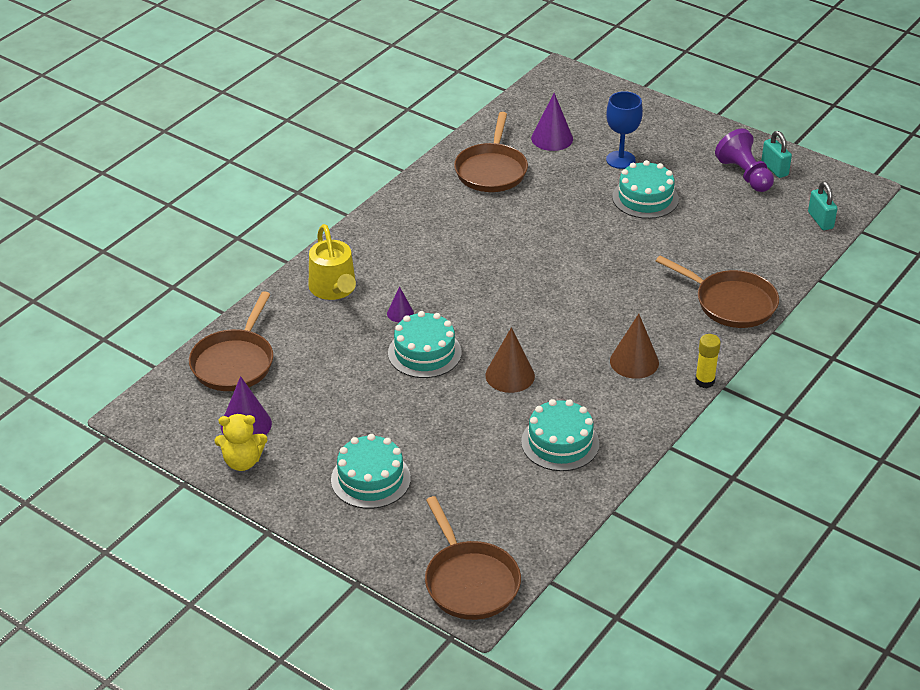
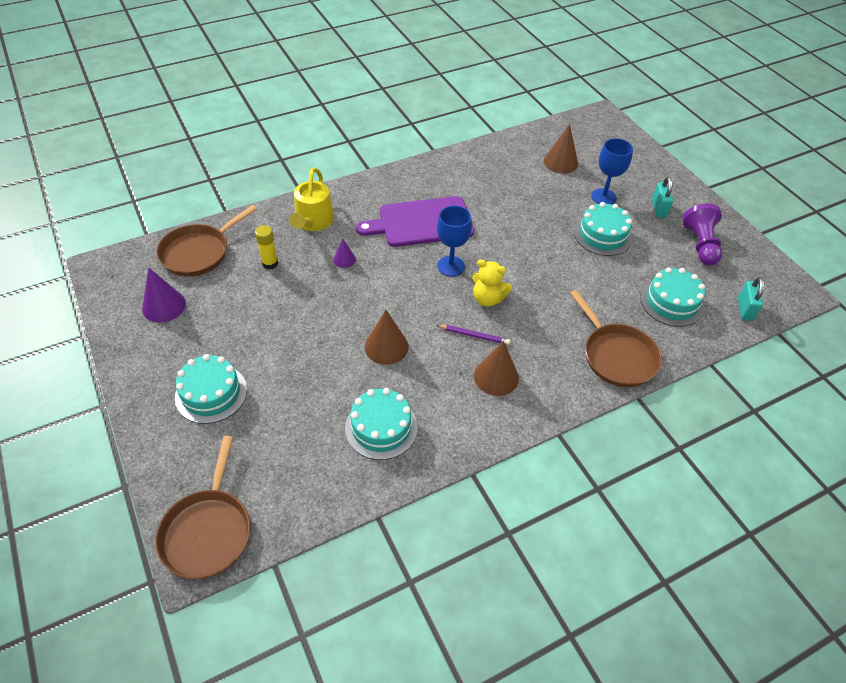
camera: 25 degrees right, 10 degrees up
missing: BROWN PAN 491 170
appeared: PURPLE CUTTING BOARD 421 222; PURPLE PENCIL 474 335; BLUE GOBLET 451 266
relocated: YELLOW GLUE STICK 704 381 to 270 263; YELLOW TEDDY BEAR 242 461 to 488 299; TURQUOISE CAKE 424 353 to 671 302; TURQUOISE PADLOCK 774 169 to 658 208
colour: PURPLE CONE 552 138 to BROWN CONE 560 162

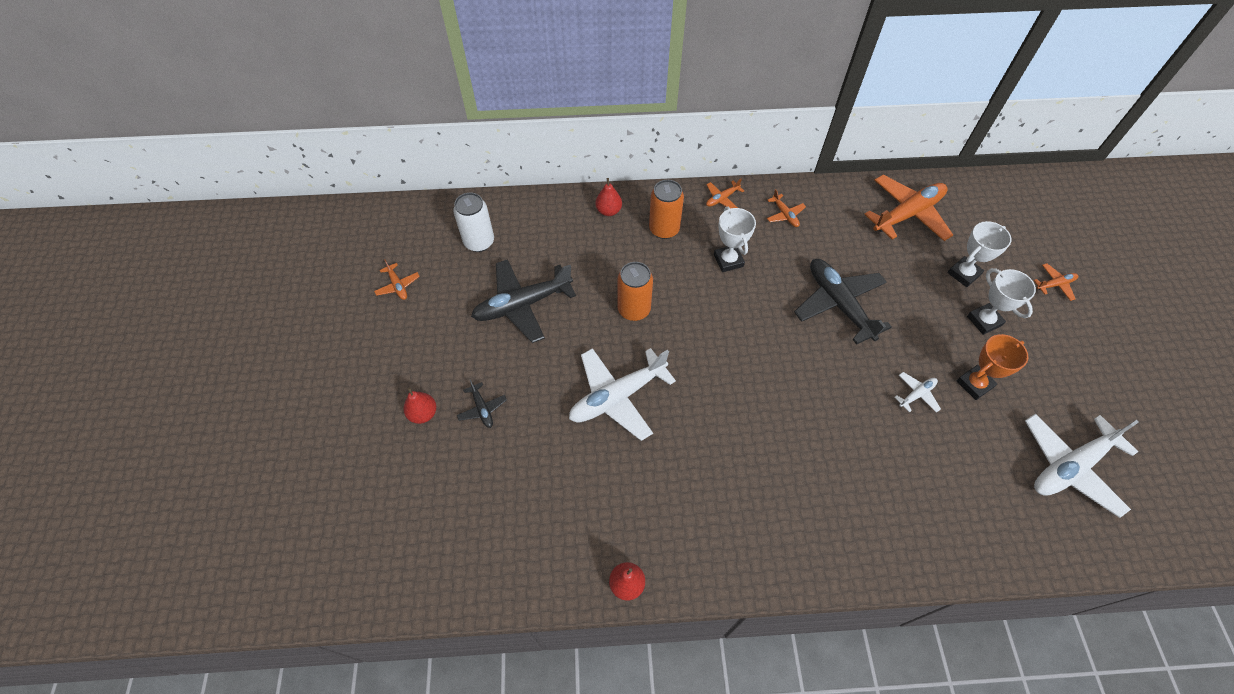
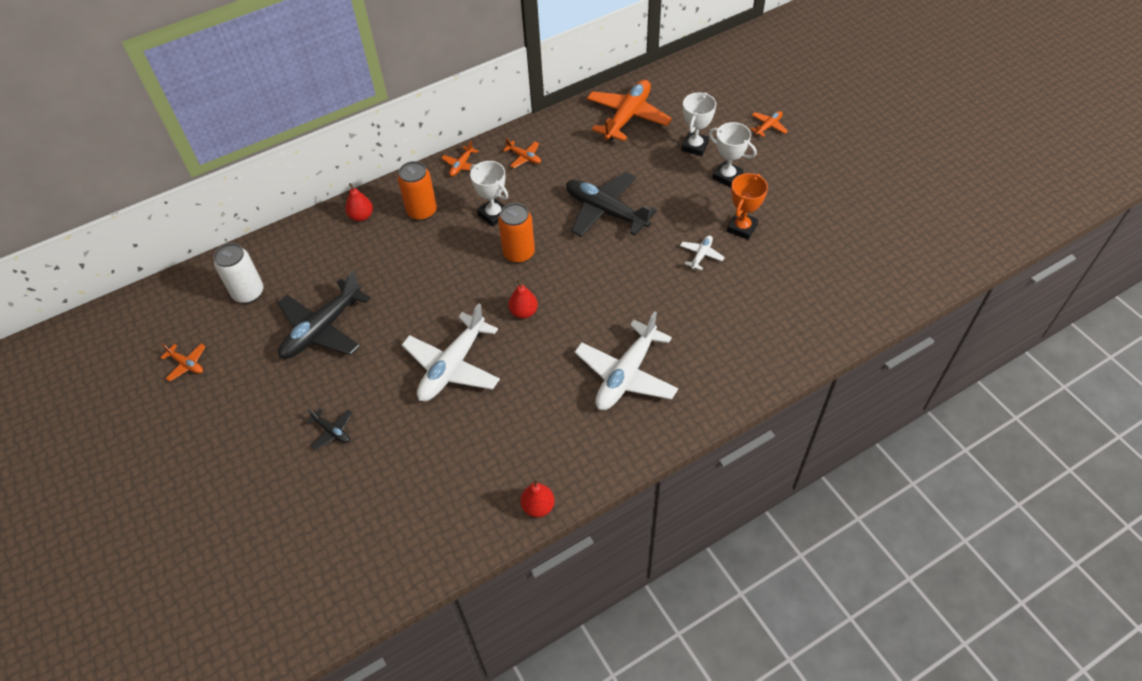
camera: 25 degrees left, 5 degrees down
relocated: ORANGE CAN 634 309 to 519 253; RED PEAR 423 413 to 524 312; WHITE PLANE 1070 467 to 626 375

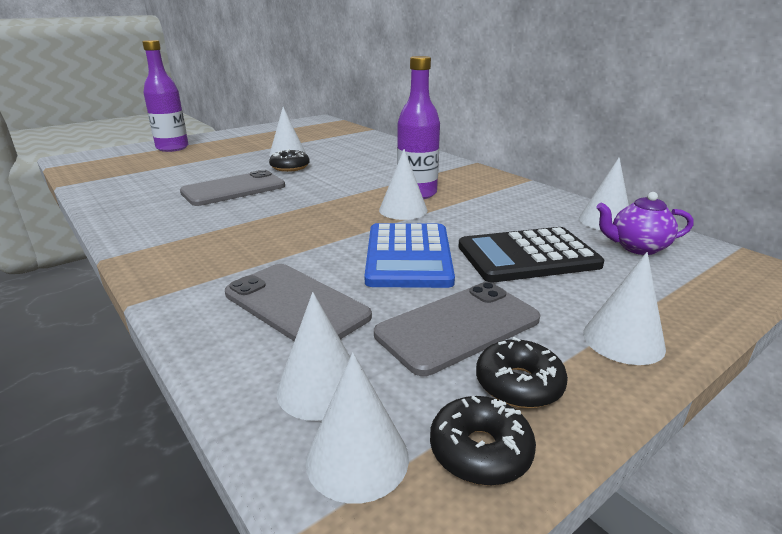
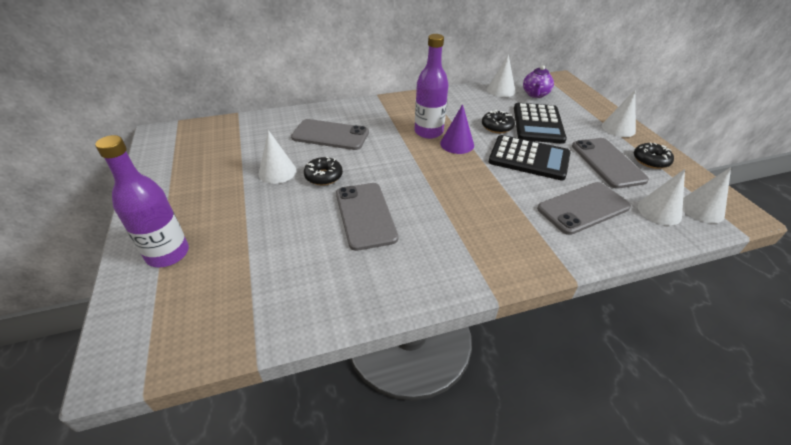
camera: 70 degrees left, 15 degrees up
appeared: GREY PHONE 330 135
relocated: BLACK DONUT 480 451 to 497 127
colour: WHITE CONE 403 210 to PURPLE CONE 457 144; BLUE CALCULATOR 408 256 to BLACK CALCULATOR 529 158

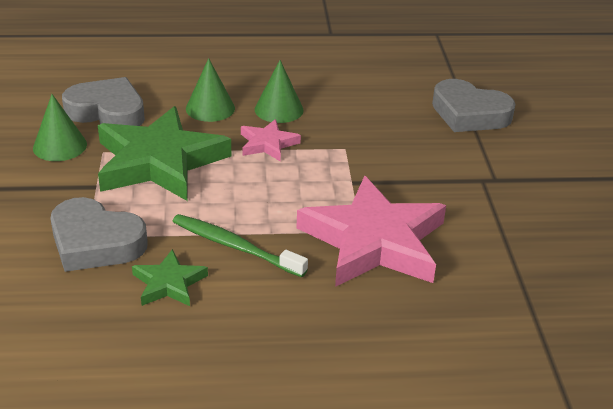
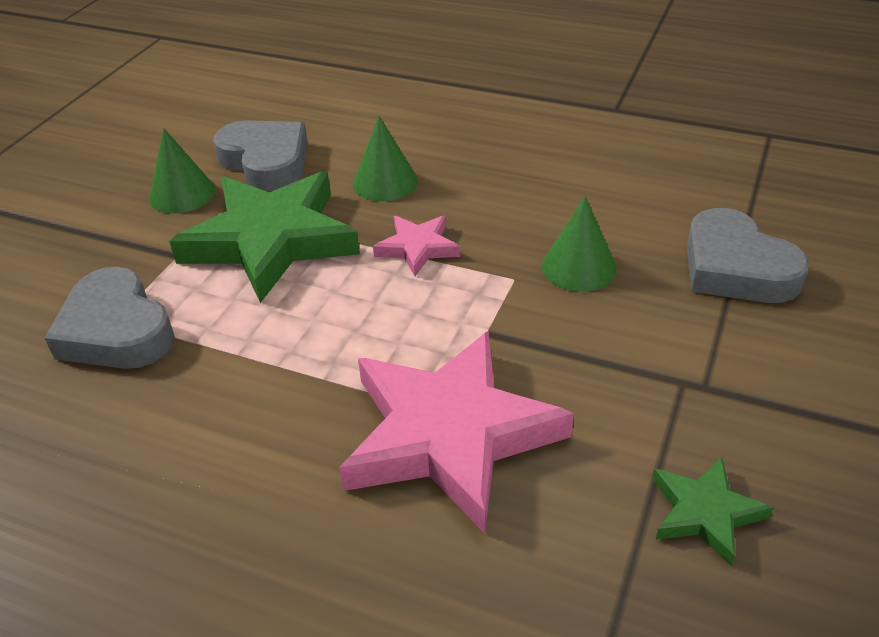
camera: 30 degrees right, 5 degrees up
missing: GREEN TOOTHBRUSH 235 247
relocated: GREEN CONE 279 109 to 579 267; GREEN STAR 169 283 to 704 513

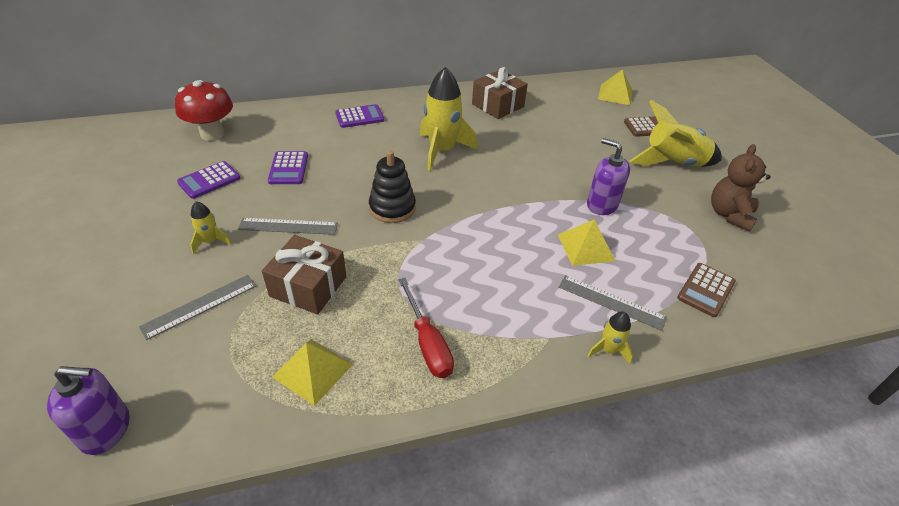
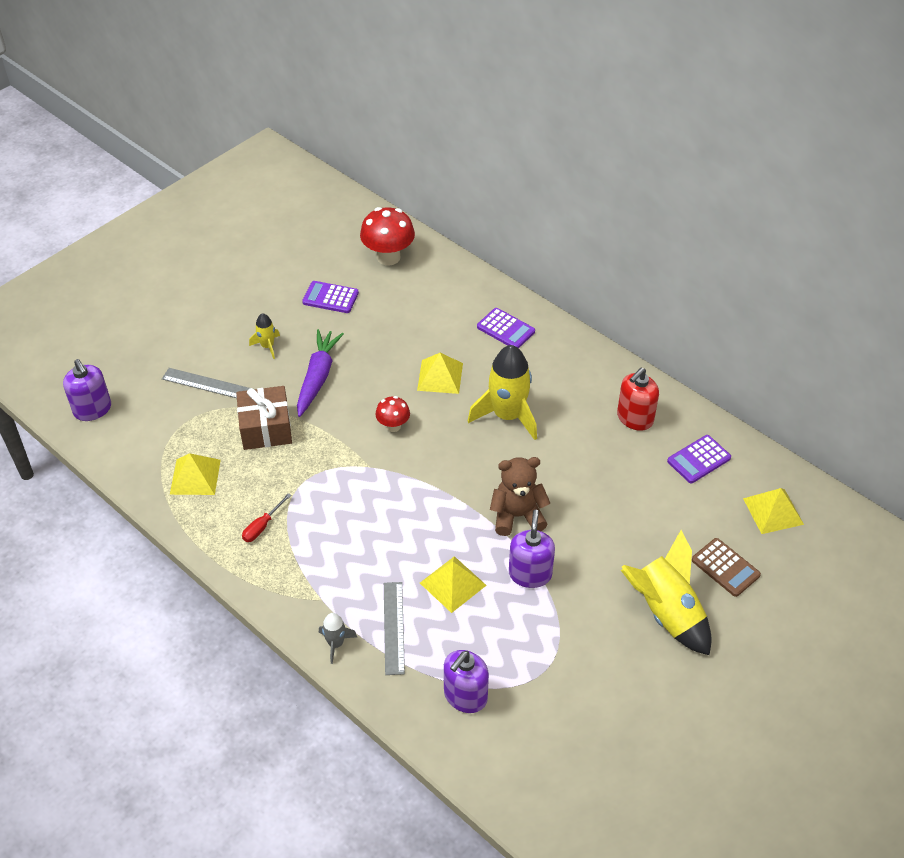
camera: 60 degrees right, 5 degrees up
appeared: YELLOW PYRAMID 440 376
relocated: BROWN TEDDY BEAR 729 215 to 517 516; PURPLE CALCULATOR 288 168 to 699 460
exchanged: GREY RULER 288 226 to PURPLE CARROT 318 377; BLACK STACKING TOY 392 208 to RED MUSHROOM 393 426; BROWN CALCULATOR 706 290 to PURPLE SOAP DISPENSER 465 696; BROWN GIFT 498 105 to RED SOAP DISPENSER 635 418
colour: YELLOW ROCKET 608 350 to GREY ROCKET 335 644
size: RED SCREWDRIVER 427 343 = 262 526 x0.63

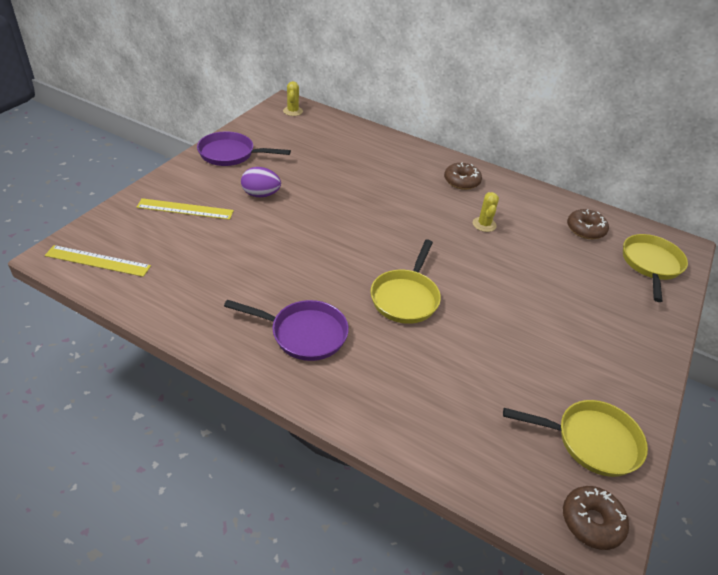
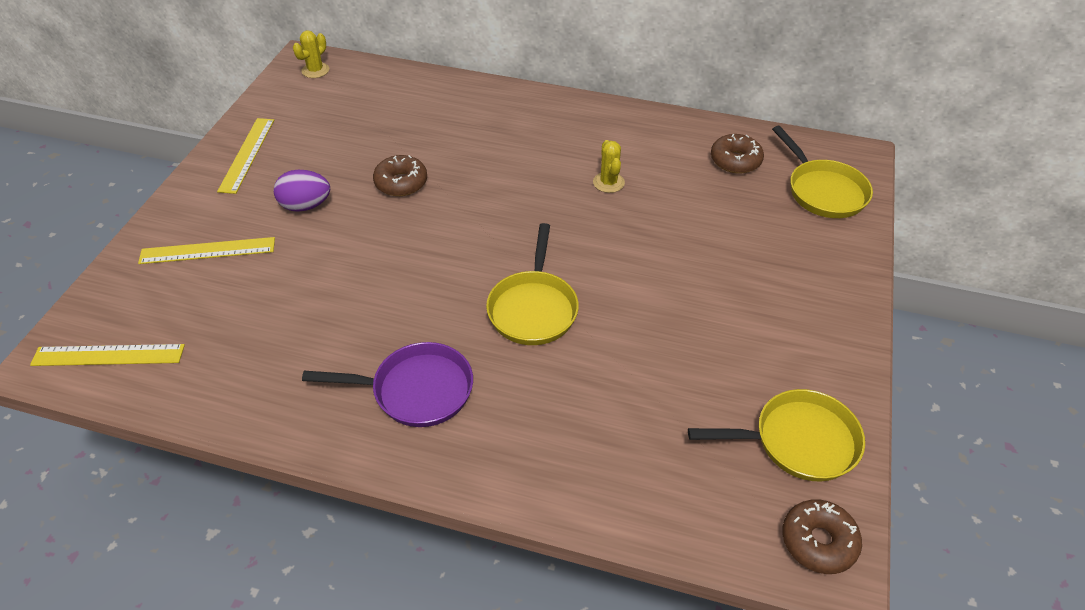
camera: 10 degrees left, 5 degrees up
relocated: BROWN DONUT 461 181 to 401 182
exchanged: PURPLE PAN 230 154 to YELLOW RULER 247 154
spun: YELLOW CACTUS 293 111 = 315 70 45 degrees clockwise; YELLOW PAN 651 265 = 823 191 150 degrees clockwise

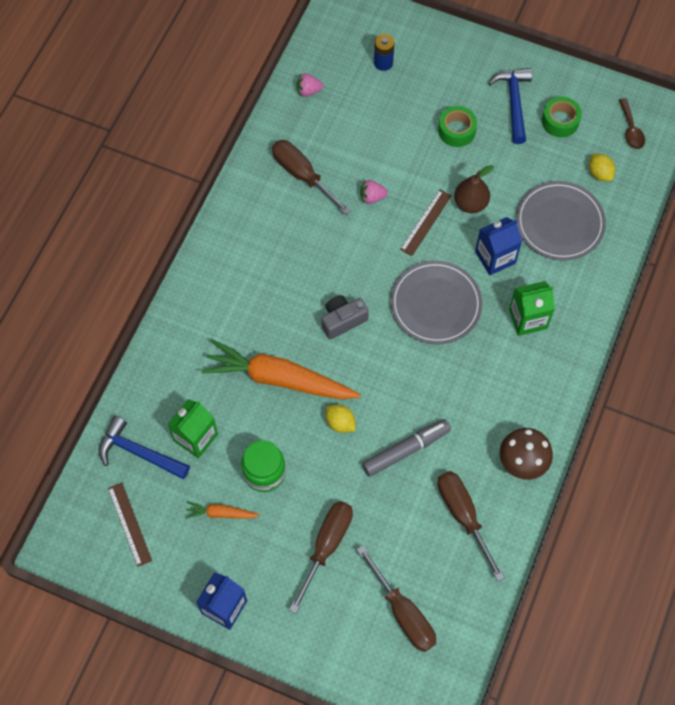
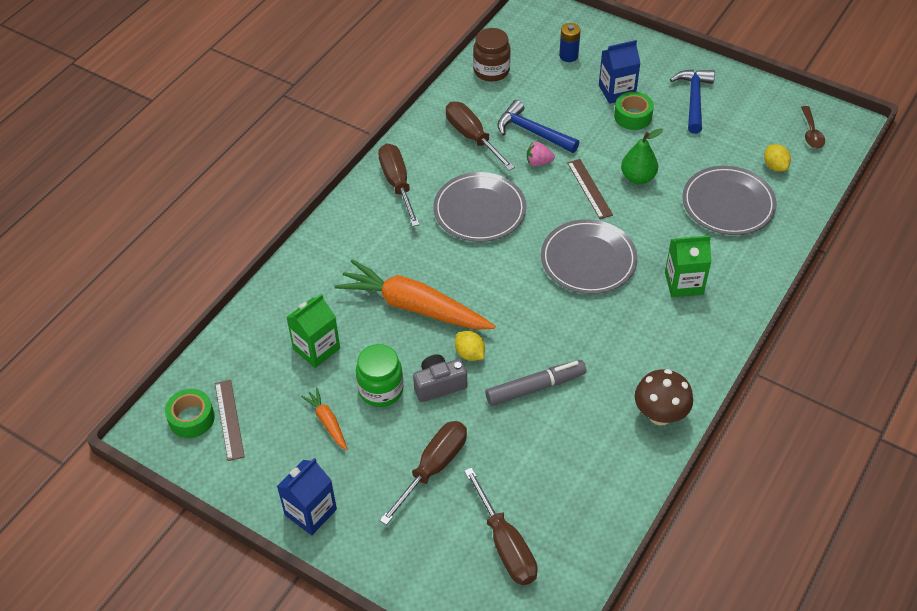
camera: 10 degrees right, 15 degrees down
appeared: GREY PLATE 479 210
relocated: GREEN TAPE 560 121 to 191 418; BROWN SCREWDRIVER 463 516 to 397 184; GREY CAMERA 342 320 to 439 385; BLUE HAMMER 139 452 to 533 132; BLUE CARTON 495 257 to 617 91
exchanged: PINK STRAWBERRY 308 91 to BROWN JAR 491 71
colour: BROWN PEAR 470 203 to GREEN PEAR 638 177
spun: ORANGE CARROT 221 513 = 327 422 45 degrees clockwise; BROWN RULER 425 222 = 589 188 60 degrees counterclockwise

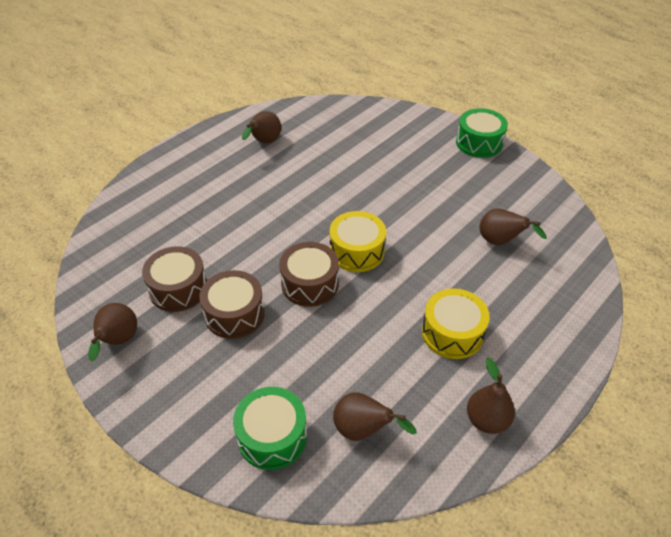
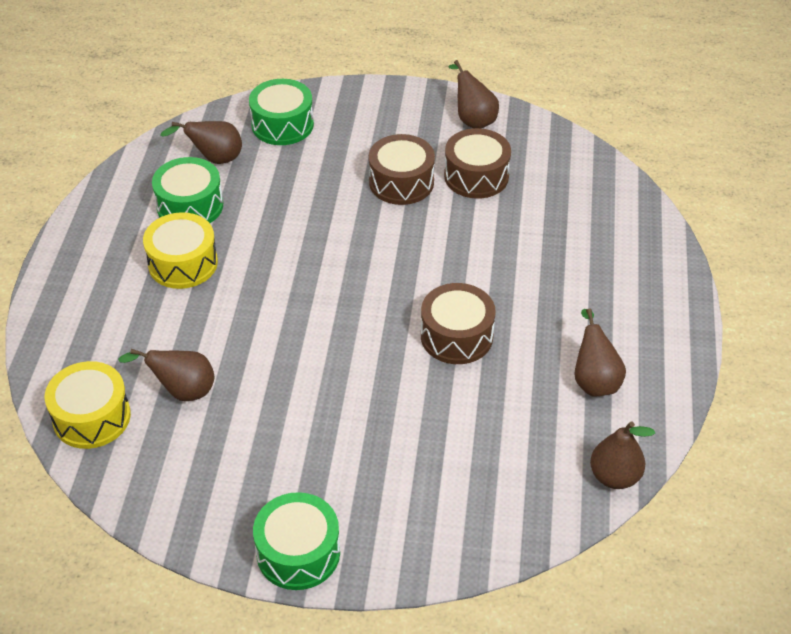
camera: 145 degrees right, 0 degrees up
appeared: GREEN DRUM 190 206
relocated: YELLOW DRUM 357 251 to 92 417; BROWN DRUM 310 284 to 456 336; BROWN PEAR 487 420 to 614 476

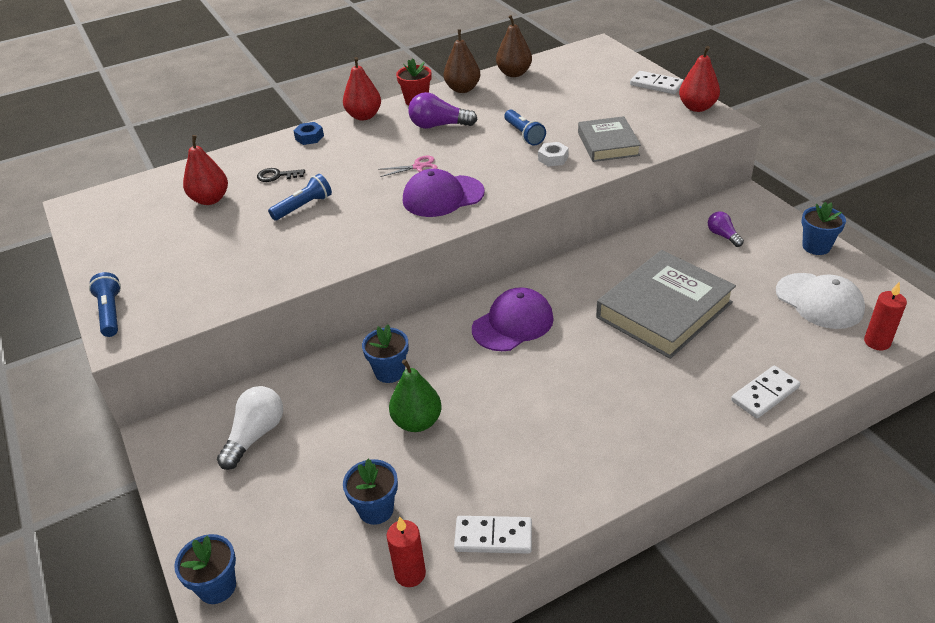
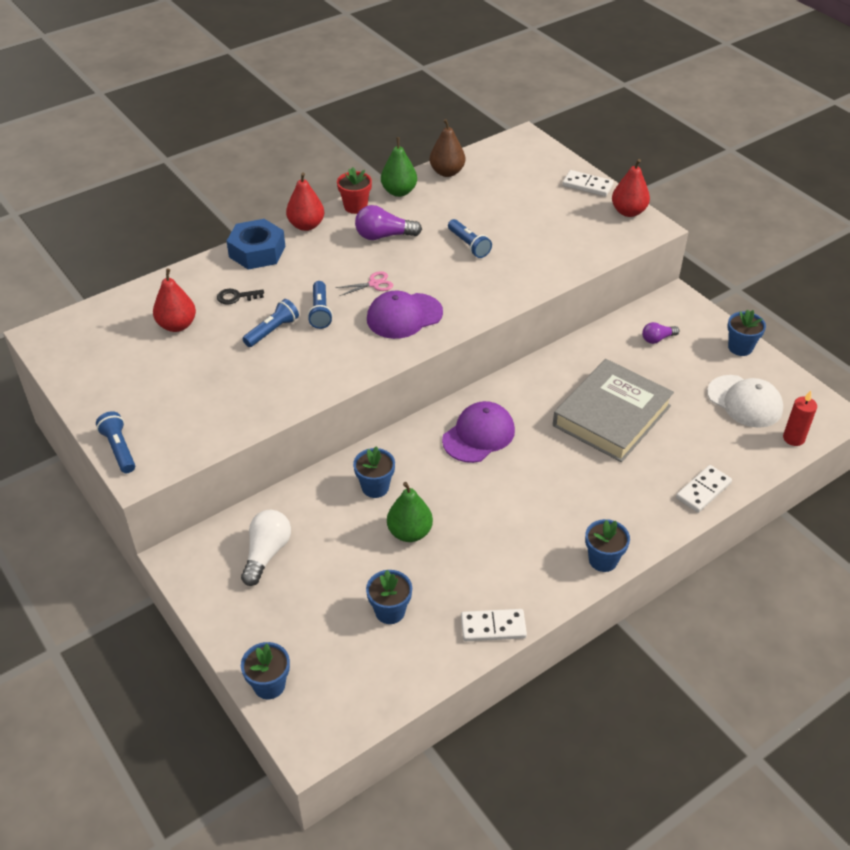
camera: 10 degrees left, 5 degrees up
missing: RED CANDLE 410 574; WHITE NUT 553 158; GREY BOOK 608 144
appeared: BLUE FLASHLIGHT 320 311; BLUE FLOWER POT 603 560
colour: BROWN PEAR 462 89 to GREEN PEAR 399 192
spun: PURPLE LIGHT BULB 723 235 = 657 339 75 degrees counterclockwise
size: BLUE NUT 309 137 = 257 252 x2.02

